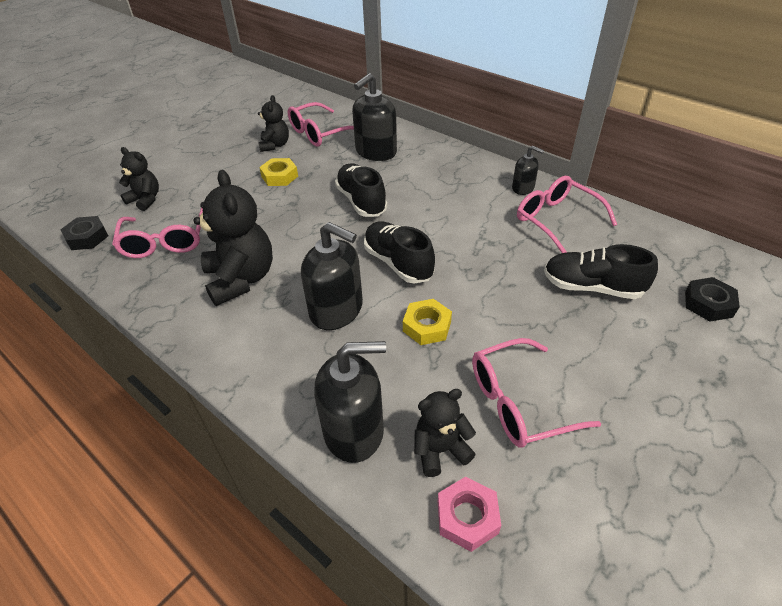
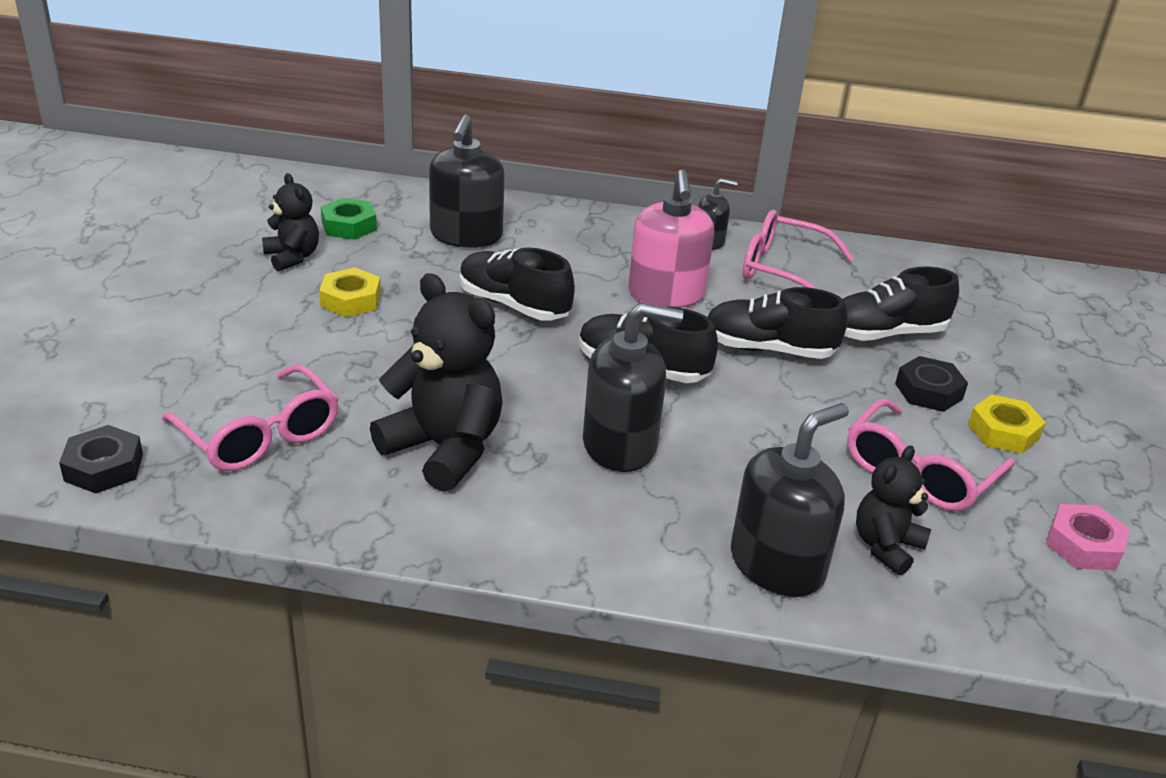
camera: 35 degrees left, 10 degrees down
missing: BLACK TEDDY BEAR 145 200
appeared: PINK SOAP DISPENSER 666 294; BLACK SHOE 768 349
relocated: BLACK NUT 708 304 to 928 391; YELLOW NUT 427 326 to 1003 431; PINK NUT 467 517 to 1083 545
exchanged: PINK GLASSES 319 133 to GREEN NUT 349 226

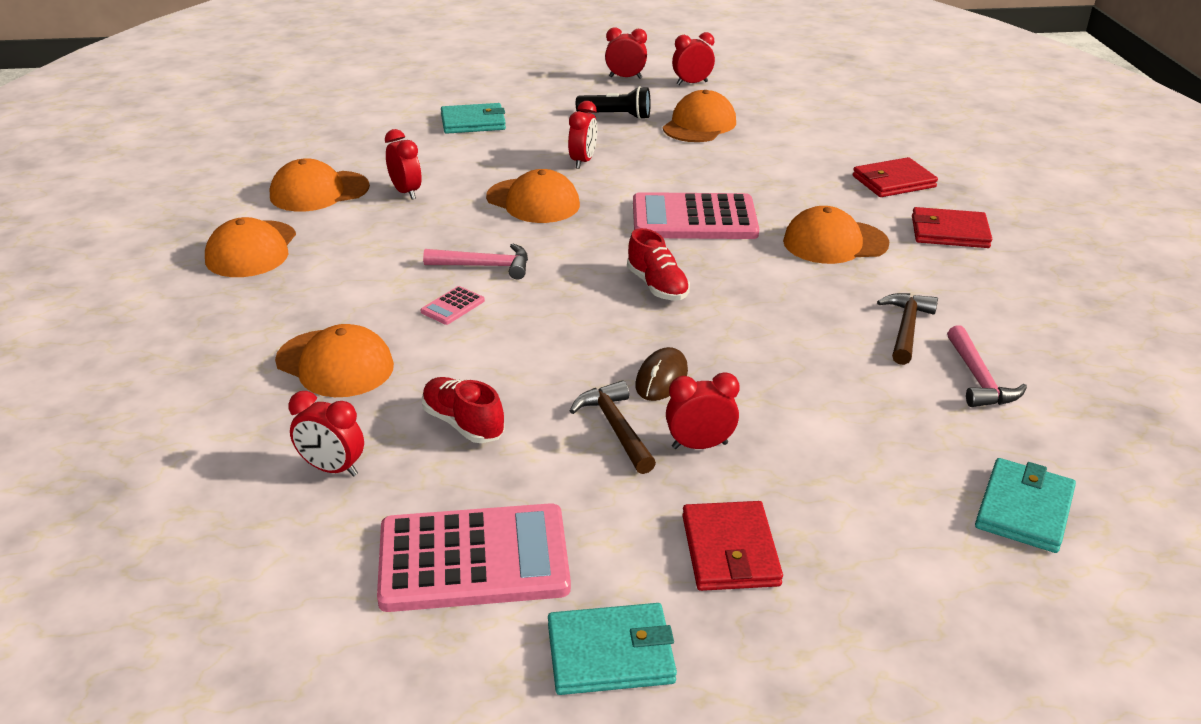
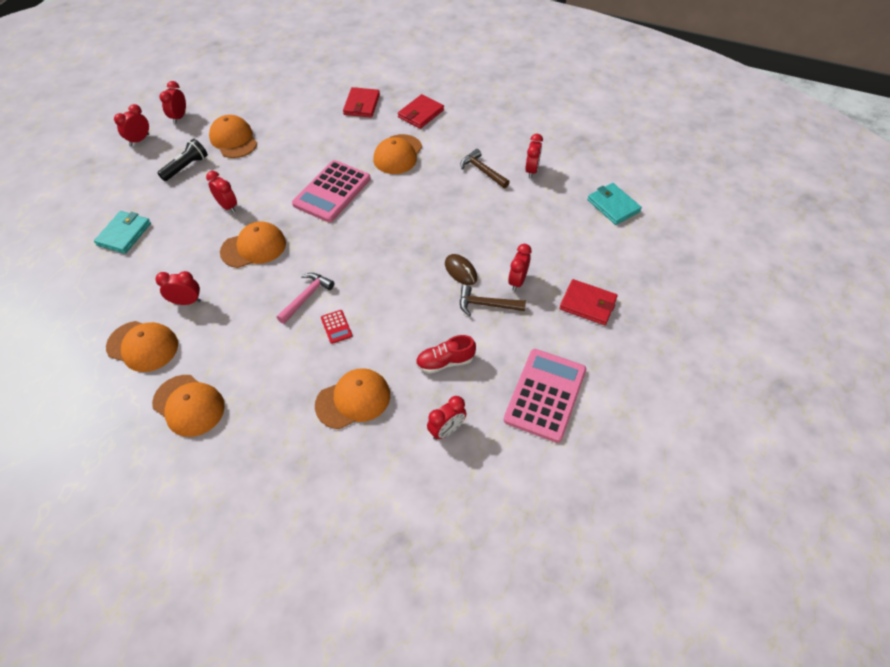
camera: 60 degrees left, 20 degrees up
missing: TURQUOISE WALLET 611 653; RED SHOE 657 286
exchanged: PINK HAMMER 978 379 to RED CLOCK 531 170
colour: PINK CALCULATOR 453 306 to RED CALCULATOR 336 327
spun: ORANGE CAP 319 192 = 143 346 75 degrees counterclockwise

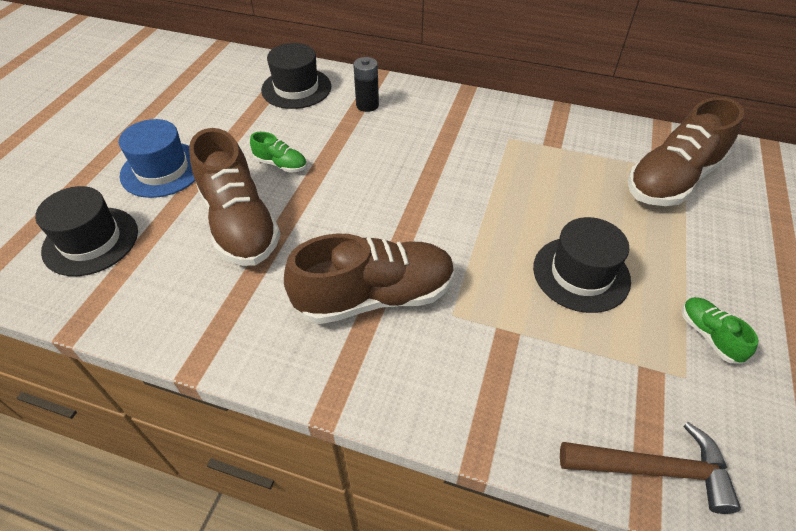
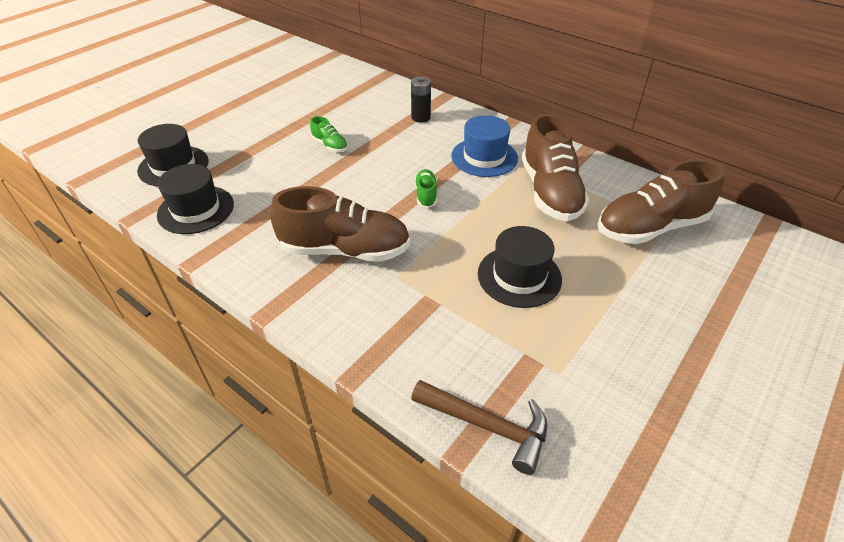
camera: 20 degrees right, 5 degrees down
relocated: BLACK HAT 296 88 to 196 209; GREEN SHOE 709 335 to 426 195; BLUE HAT 162 170 to 484 157; BROWN SHOE 239 223 to 550 192

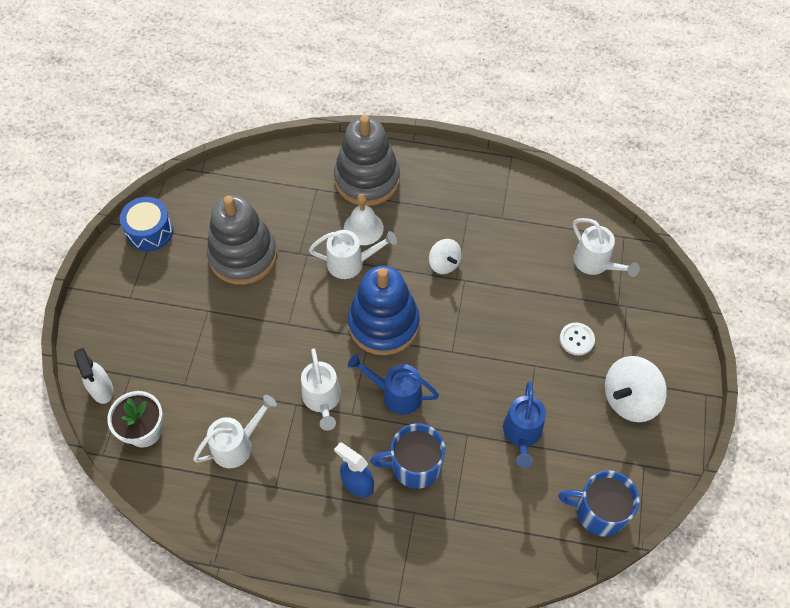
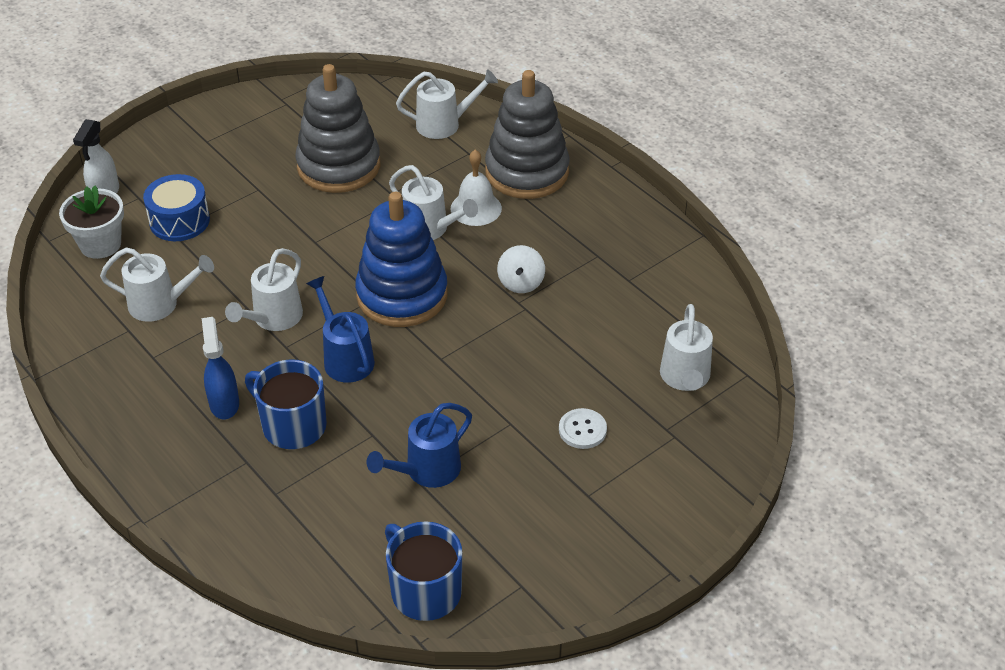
camera: 40 degrees right, 15 degrees down
missing: WHITE SPINNING TOP 629 399
appeared: WHITE WATERING CAN 445 124
relocated: BLUE DRUM 150 231 to 179 221

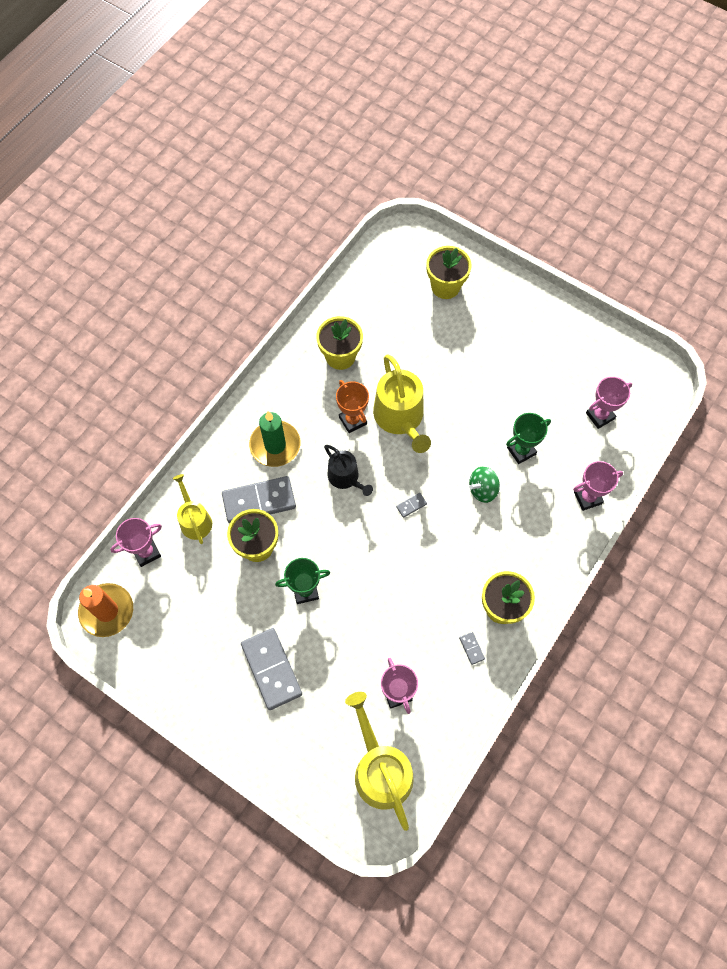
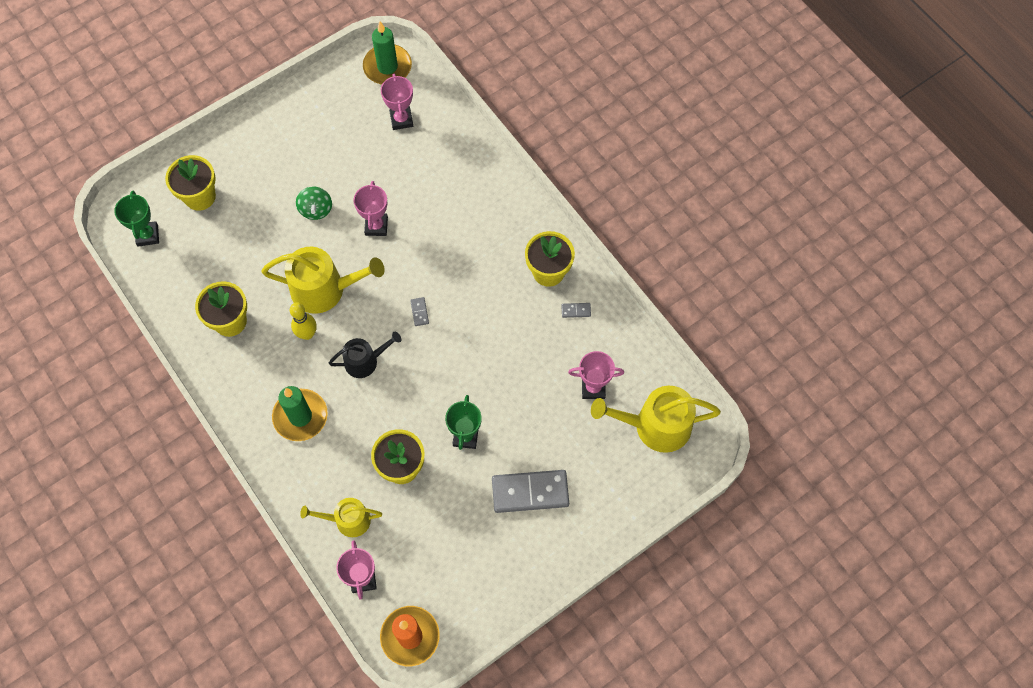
camera: 70 degrees left, 0 degrees up
missing: GREY DOMINO 259 501
appeared: GREEN CANDLE 387 67
relocated: GREEN TROPHY 521 451 to 147 235; GREEN SPINNING TOP 482 490 to 316 210; PINK TROPHY 587 498 to 376 226
exchanged: ORANGE TROPHY 352 420 to YELLOW BOWLING PIN 307 334

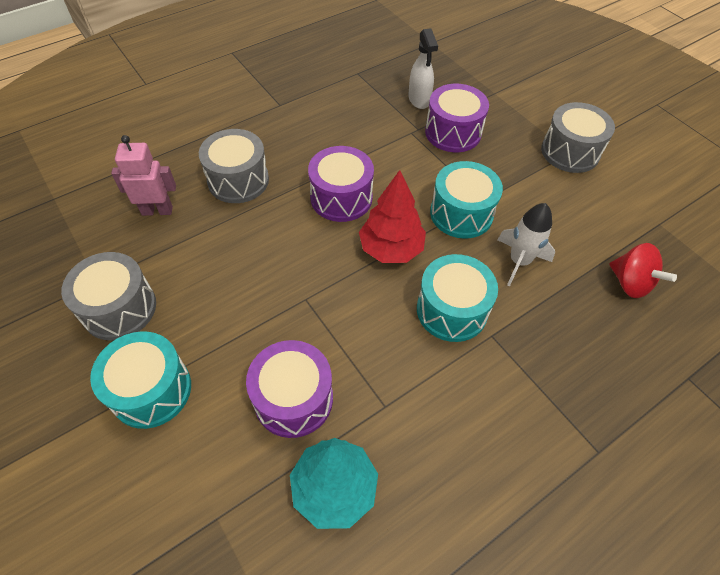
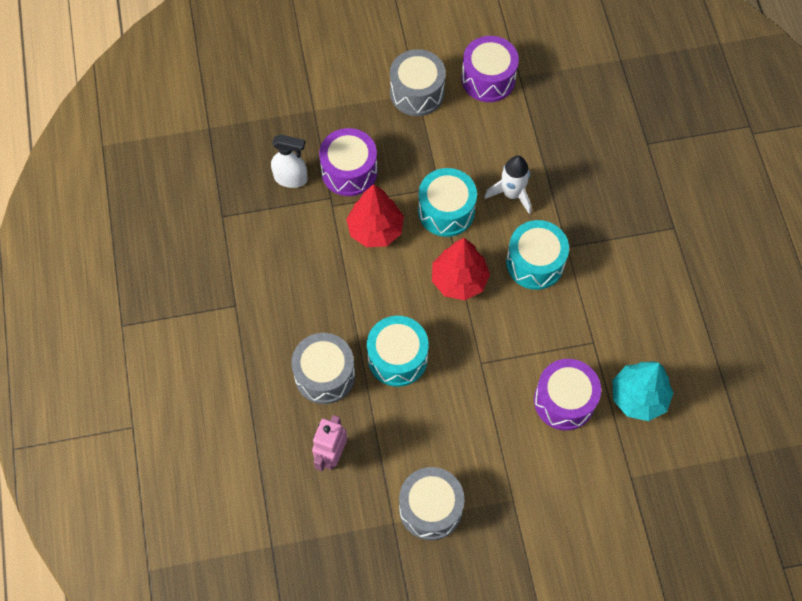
camera: 65 degrees left, 10 degrees up
missing: RED SPINNING TOP 630 283
appeared: RED TREE 375 230
relocated: TURQUOISE DRUM 151 390 to 397 358; PURPLE DRUM 341 198 to 488 79

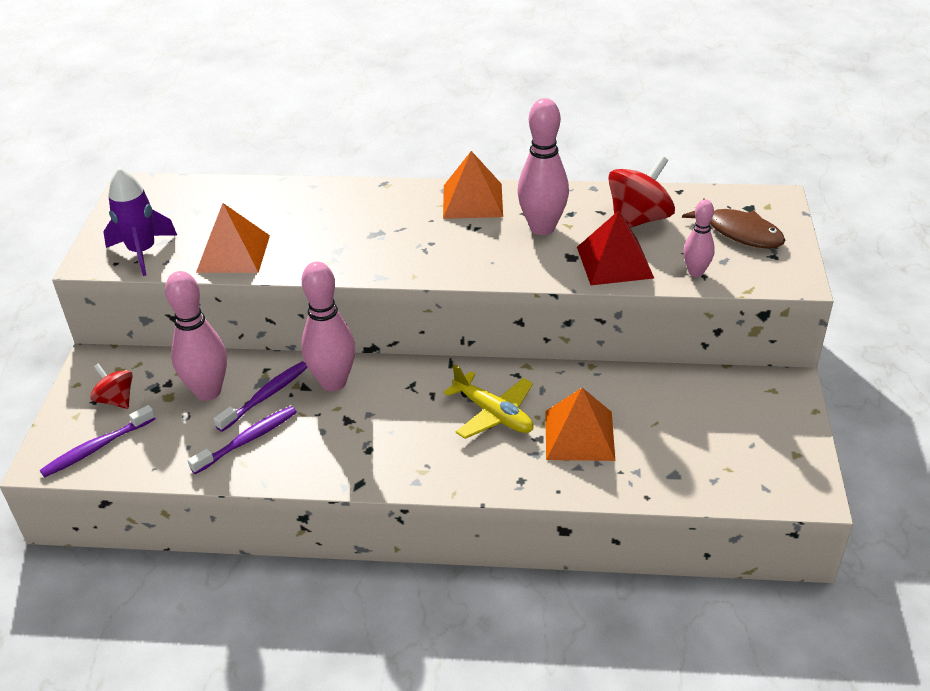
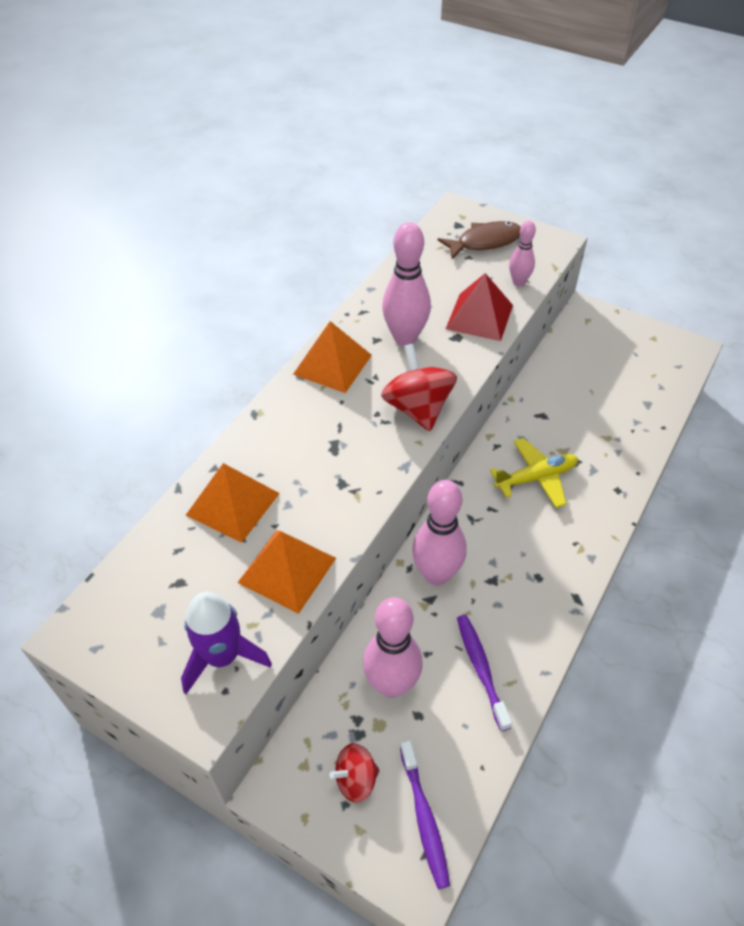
camera: 65 degrees left, 10 degrees up
missing: PURPLE TOOTHBRUSH 266 396
relocated: ORANGE PYRAMID 579 435 to 233 504; RED SPINNING TOP 638 219 to 418 408

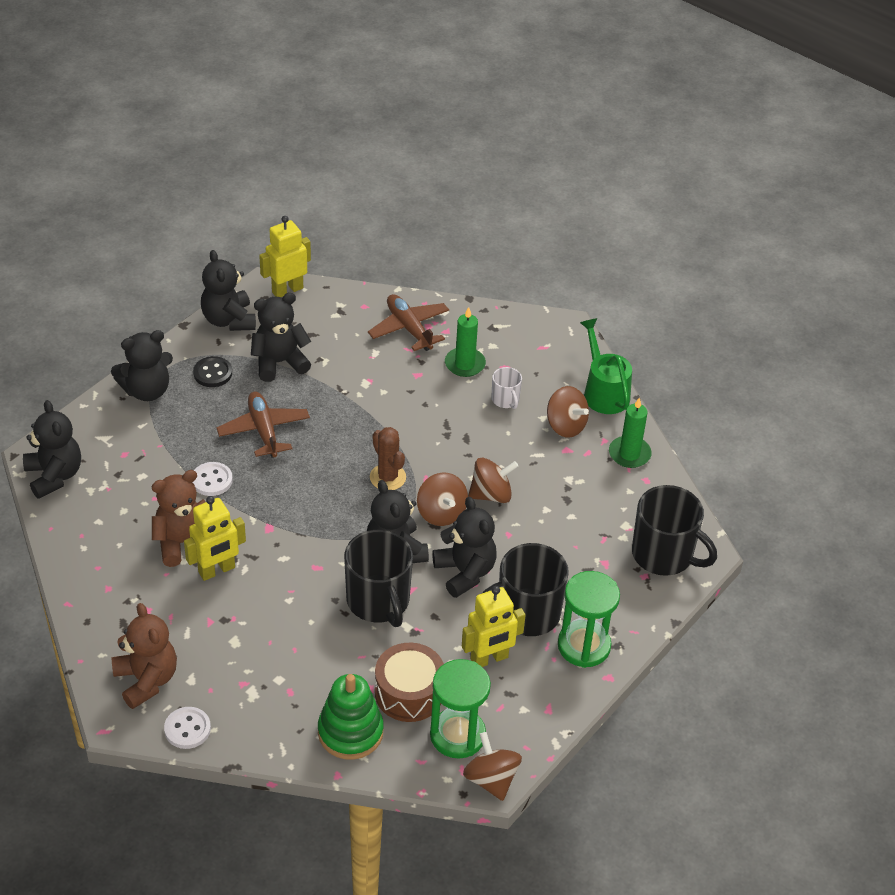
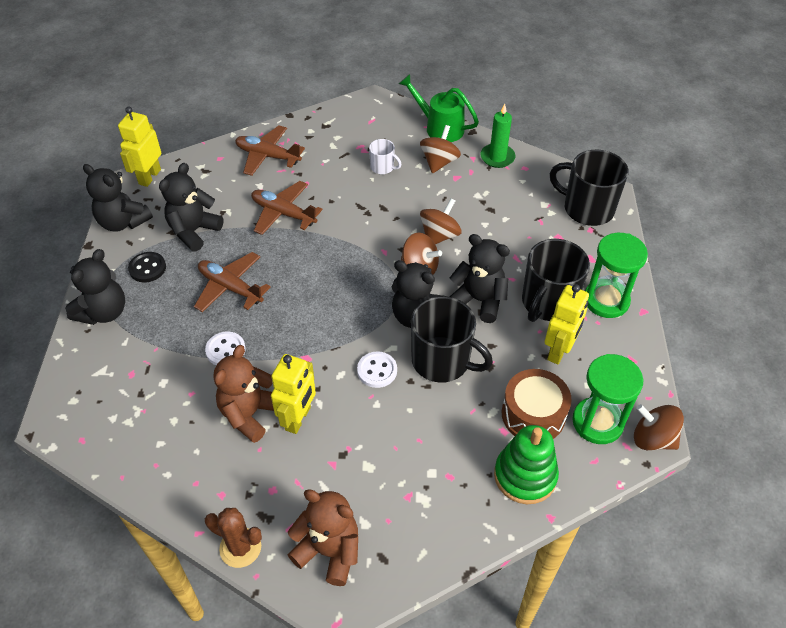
camera: 35 degrees left, 5 degrees up
missing: BLACK TEDDY BEAR 54 476; GREEN CANDLE 465 364
appeared: BROWN PLANE 283 213
relocated: BROWN CACTUS 387 477 to 240 547; WHITE BUTTON 187 729 to 377 370
spun: BROWN SPINNING TOP 565 426 = 439 162 75 degrees counterclockwise; BLACK MUG 664 555 = 587 208 150 degrees counterclockwise

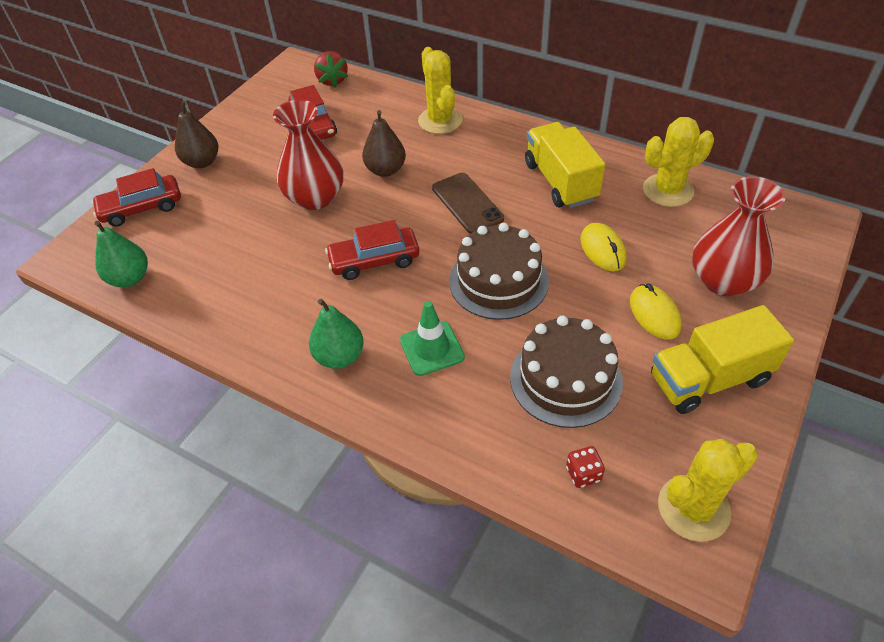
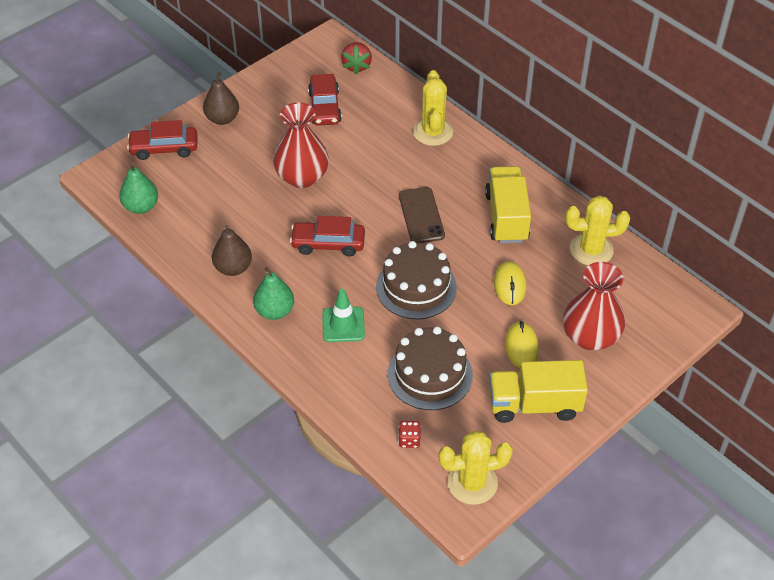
camera: 15 degrees right, 0 degrees up
relocated: BROWN PEAR 385 170 to 233 268

